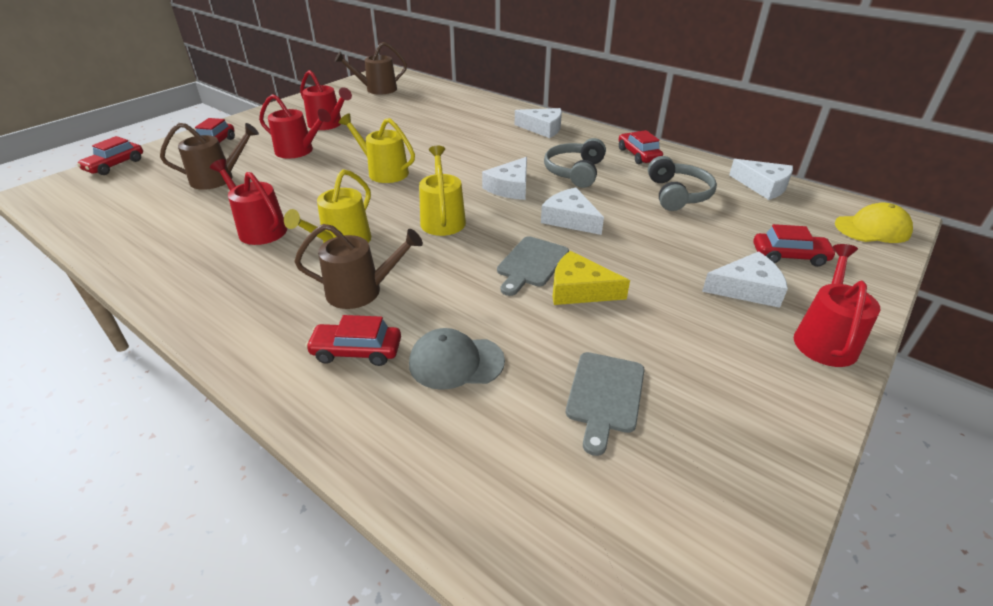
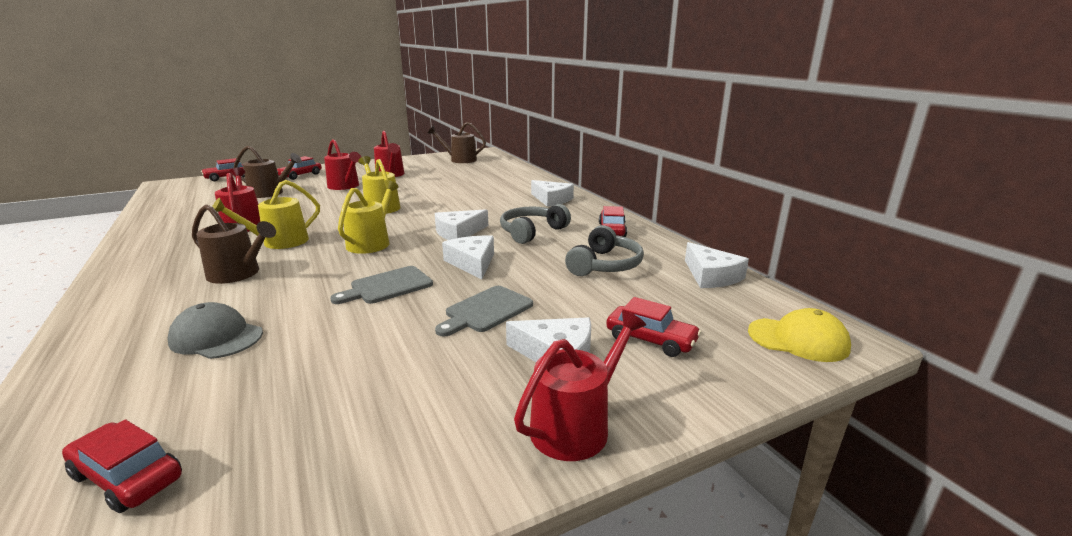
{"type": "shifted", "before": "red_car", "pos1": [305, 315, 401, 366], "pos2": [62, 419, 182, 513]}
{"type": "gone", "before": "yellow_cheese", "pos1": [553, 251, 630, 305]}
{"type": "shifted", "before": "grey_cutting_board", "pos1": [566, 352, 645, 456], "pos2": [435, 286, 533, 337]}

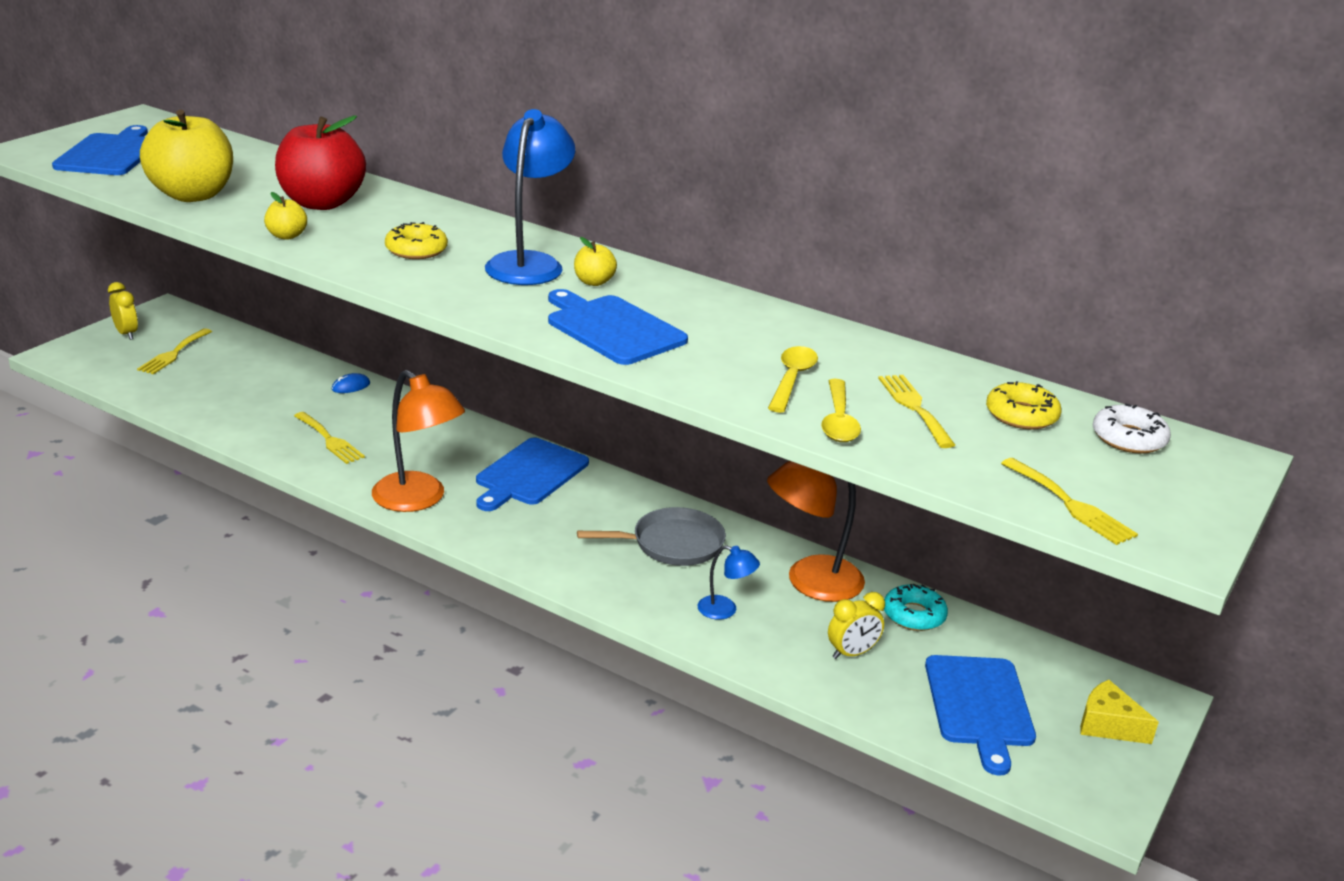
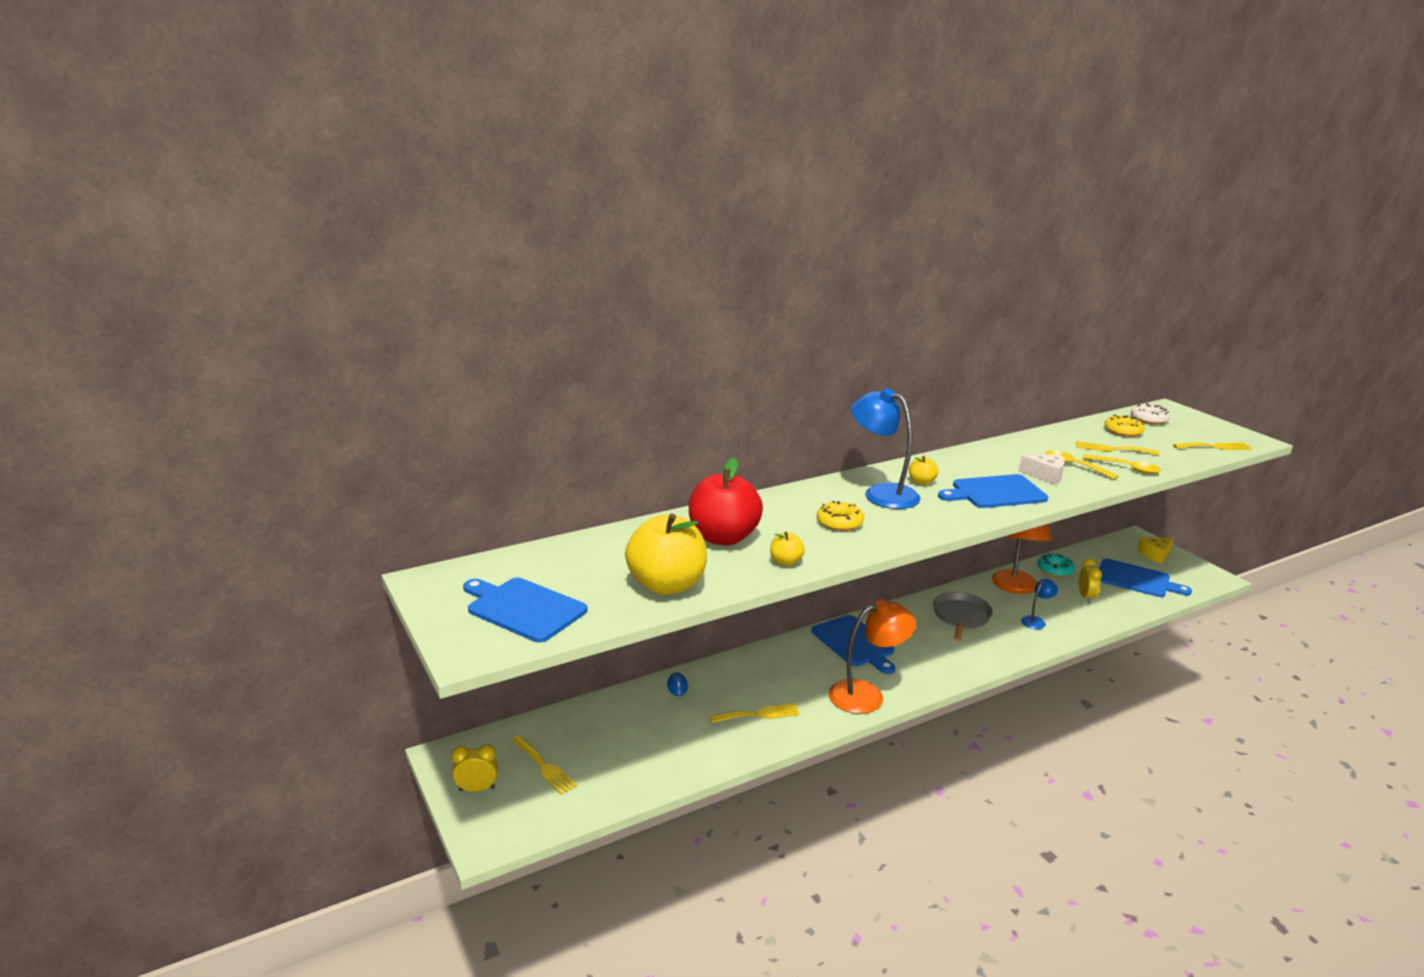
{"type": "new", "after": "white_cheese", "pos2": [1019, 454, 1065, 485]}

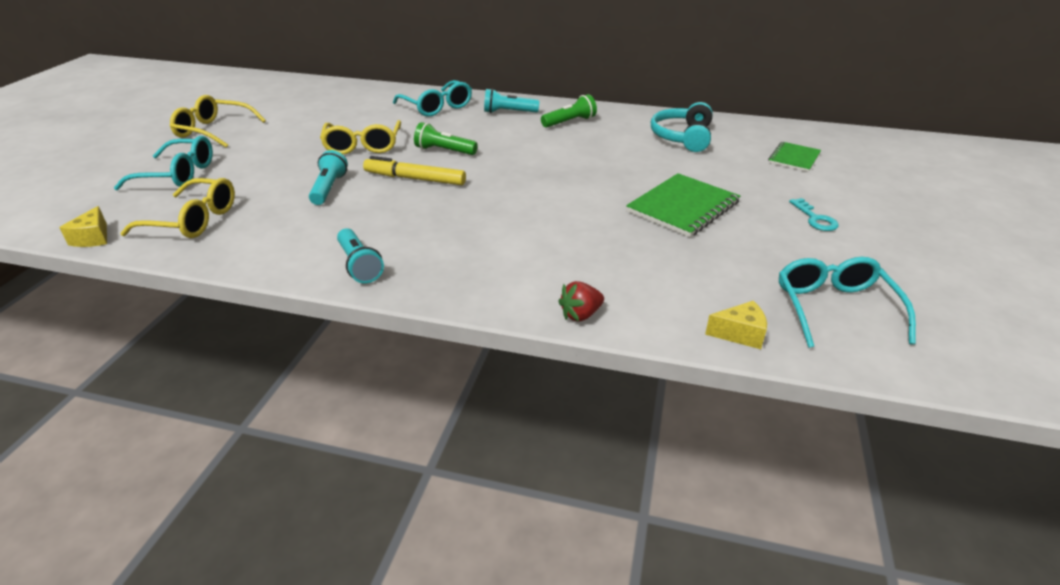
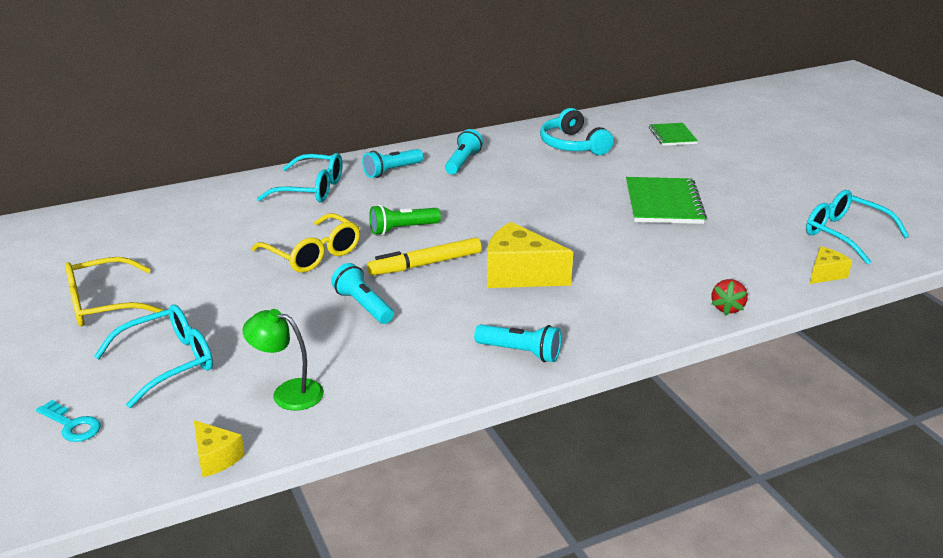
{"type": "swapped", "before": "yellow_glasses", "after": "green_lamp", "pos1": [121, 178, 235, 238], "pos2": [243, 309, 324, 411]}
{"type": "repainted", "before": "green_flashlight", "after": "turquoise_flashlight", "pos1": [541, 94, 597, 128], "pos2": [445, 129, 483, 174]}
{"type": "shifted", "before": "turquoise_key", "pos1": [789, 198, 839, 231], "pos2": [36, 400, 101, 442]}
{"type": "new", "after": "yellow_cheese", "pos2": [487, 222, 573, 288]}

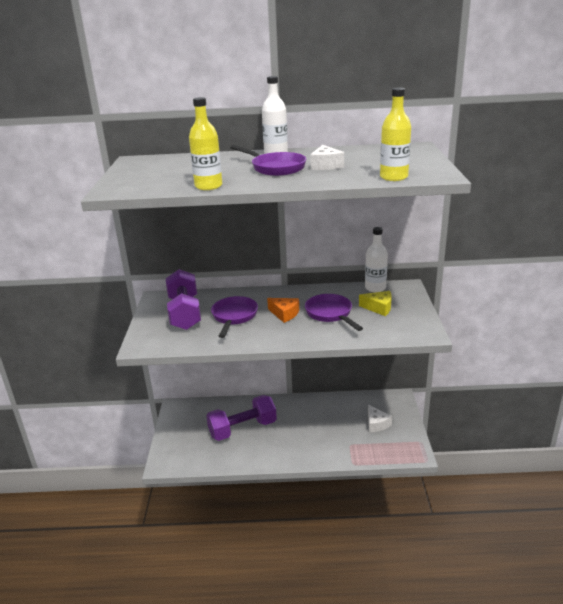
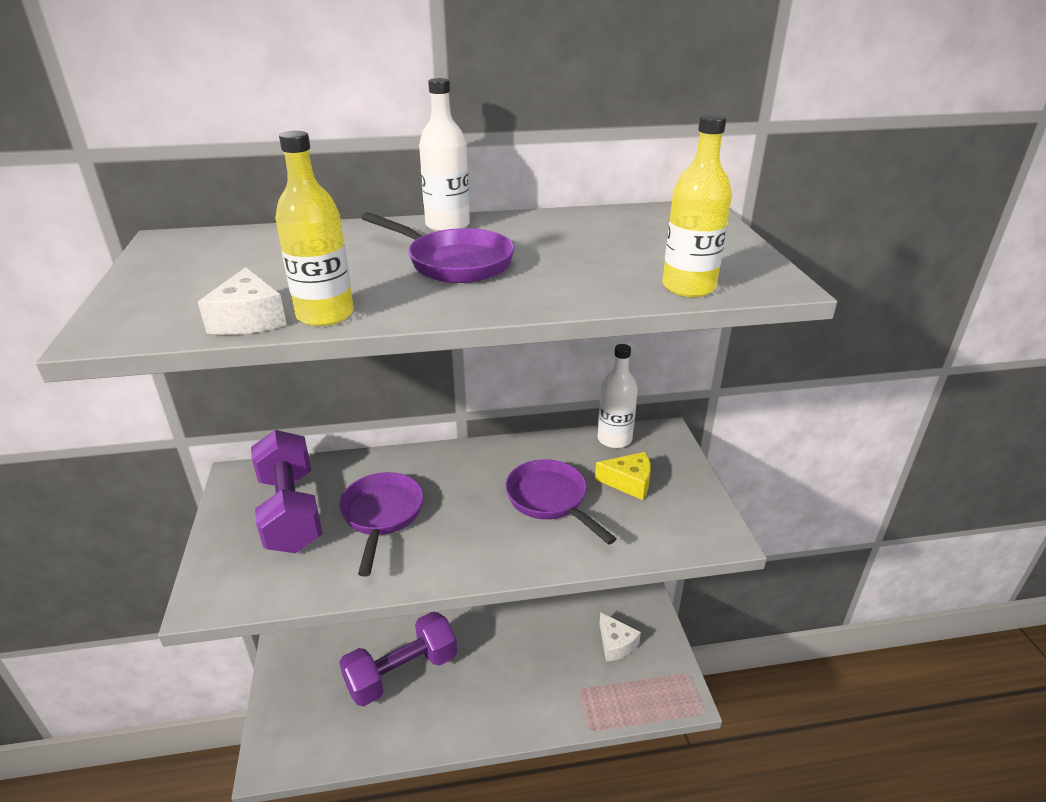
{"type": "gone", "before": "orange_cheese", "pos1": [267, 298, 299, 323]}
{"type": "shifted", "before": "white_cheese", "pos1": [310, 145, 344, 170], "pos2": [198, 267, 287, 335]}

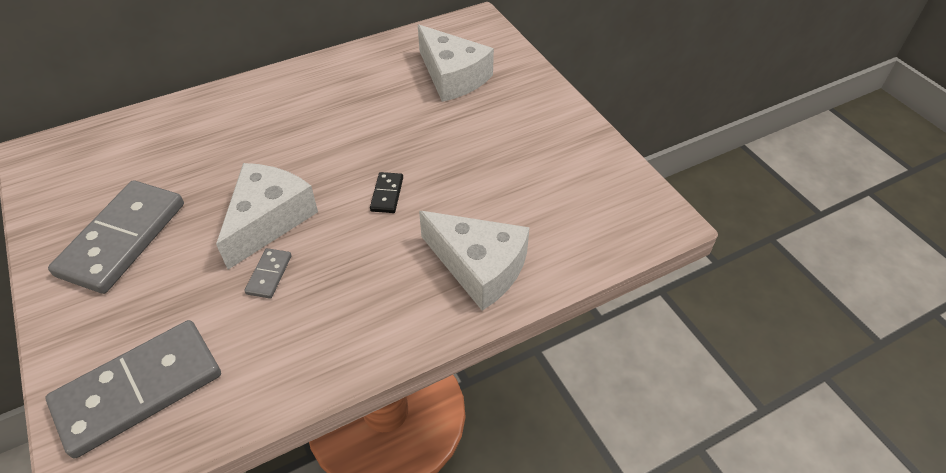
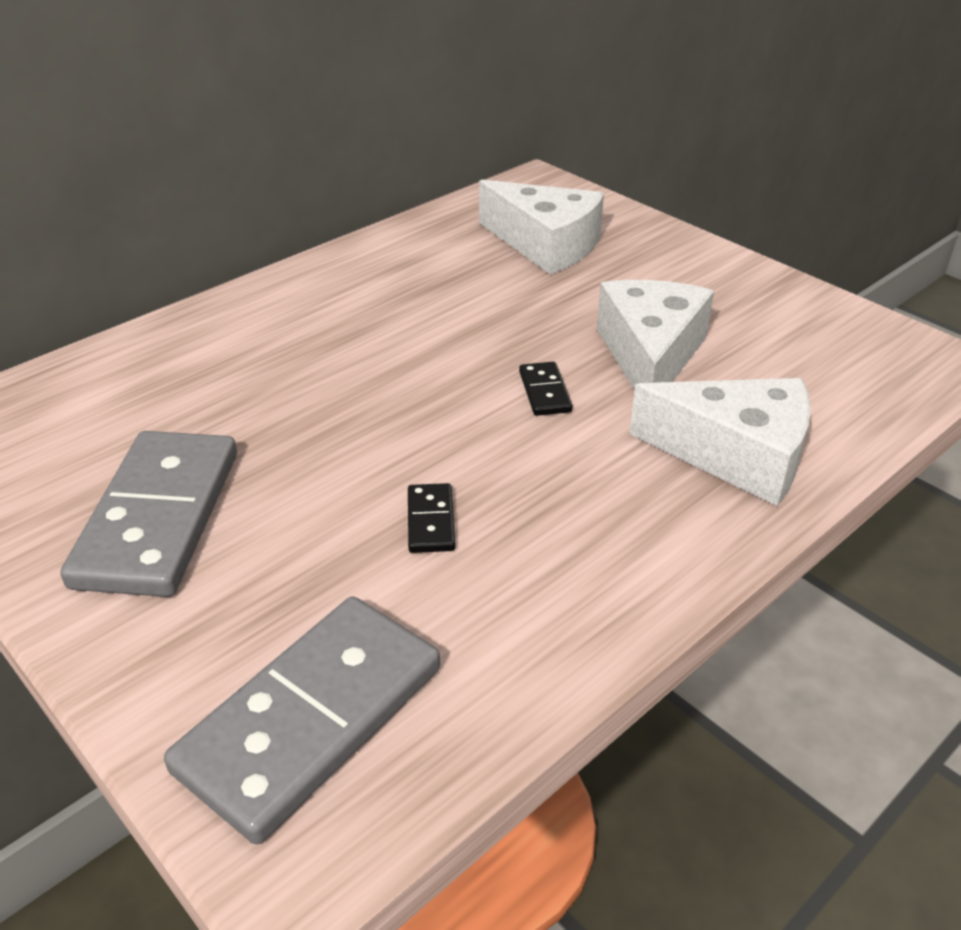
{"type": "shifted", "before": "white_cheese", "pos1": [216, 163, 318, 270], "pos2": [597, 280, 714, 390]}
{"type": "repainted", "before": "grey_domino", "after": "black_domino", "pos1": [244, 248, 291, 299], "pos2": [408, 483, 455, 553]}

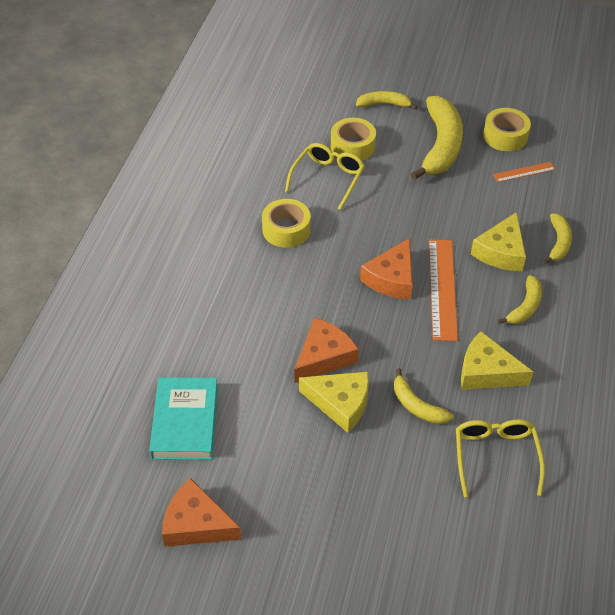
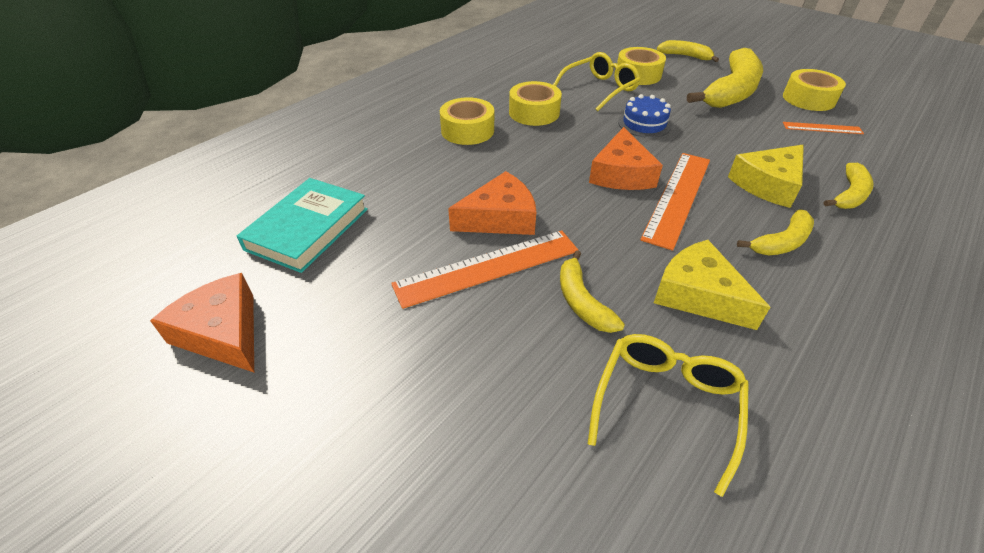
{"type": "swapped", "before": "yellow_cheese", "after": "orange_ruler", "pos1": [299, 372, 369, 433], "pos2": [391, 230, 579, 309]}
{"type": "rotated", "before": "orange_cheese", "pos1": [360, 238, 413, 299], "pos2": [589, 127, 663, 190], "turn": -45}
{"type": "new", "after": "yellow_tape", "pos2": [440, 97, 494, 145]}
{"type": "new", "after": "blue_cake", "pos2": [618, 94, 672, 138]}

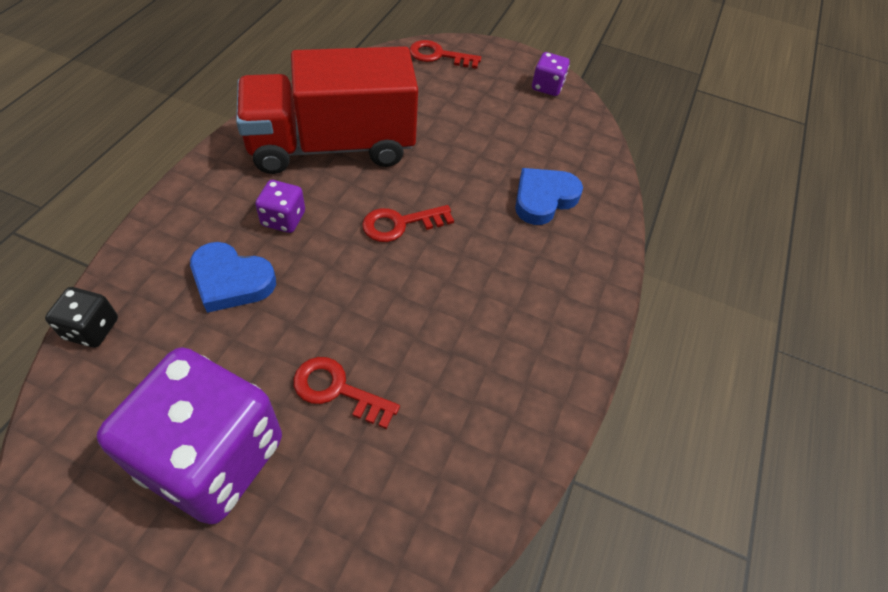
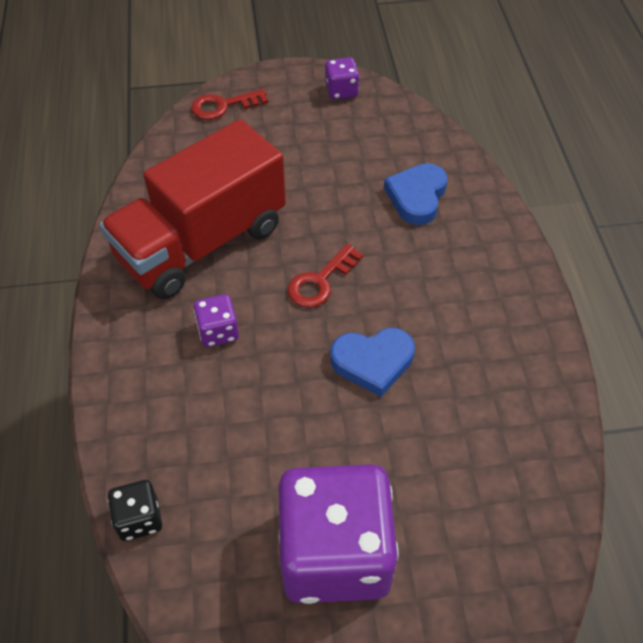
{"type": "shifted", "before": "blue_heart", "pos1": [190, 242, 276, 313], "pos2": [331, 328, 415, 397]}
{"type": "gone", "before": "red_key", "pos1": [293, 357, 400, 429]}

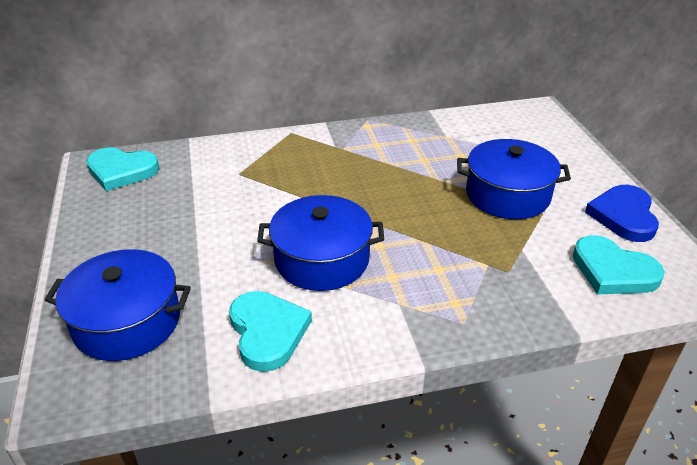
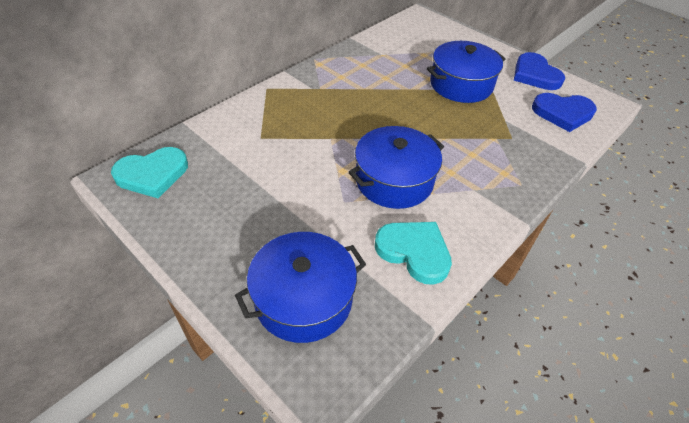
{"type": "repainted", "before": "turquoise_heart", "after": "blue_heart", "pos1": [573, 235, 665, 294], "pos2": [532, 93, 597, 132]}

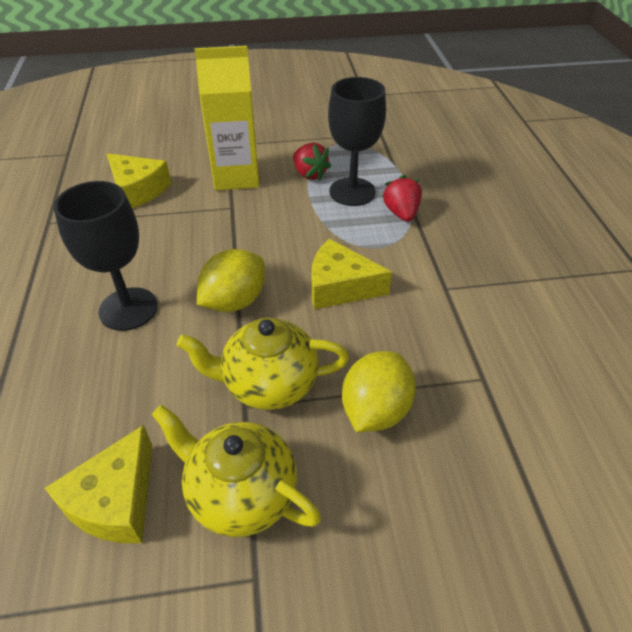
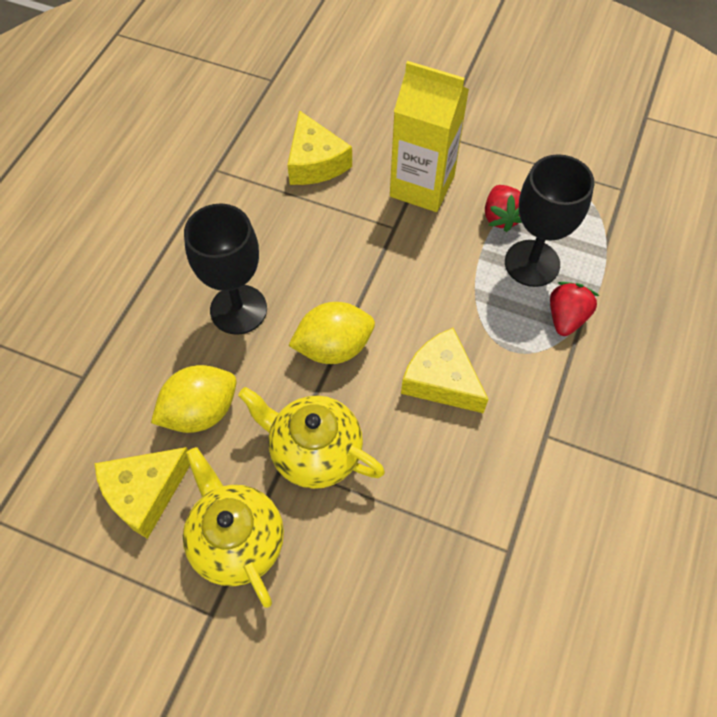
{"type": "shifted", "before": "yellow_lemon", "pos1": [342, 351, 416, 432], "pos2": [151, 365, 236, 433]}

